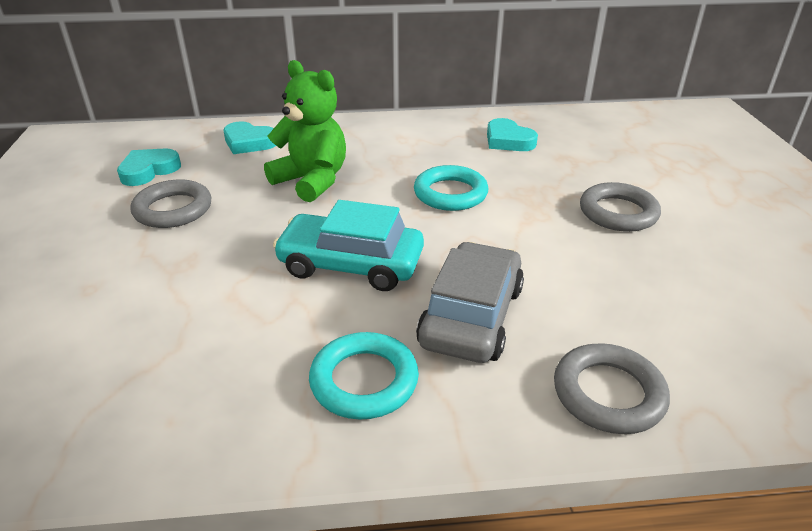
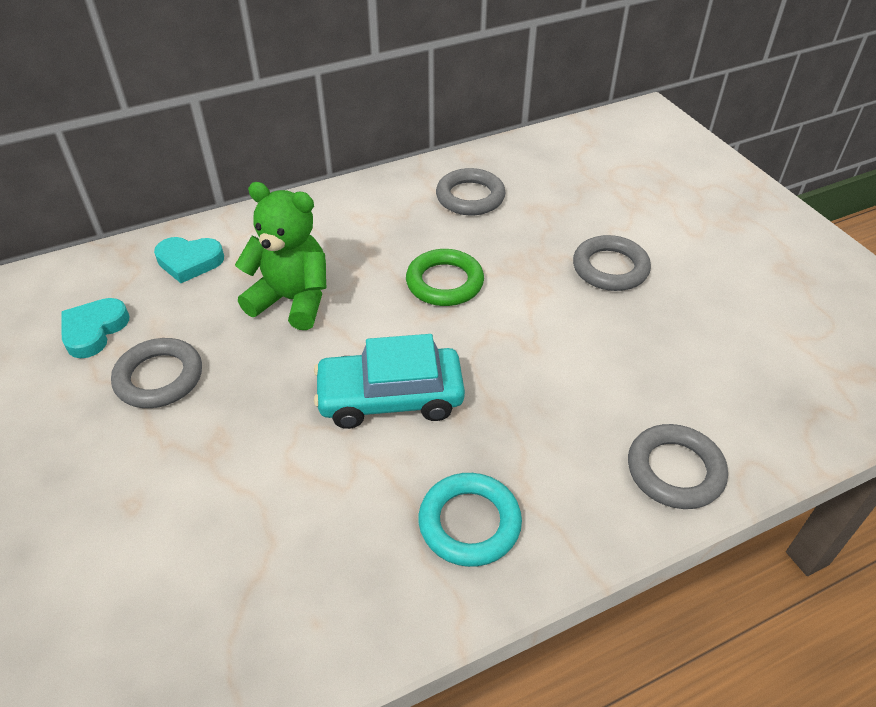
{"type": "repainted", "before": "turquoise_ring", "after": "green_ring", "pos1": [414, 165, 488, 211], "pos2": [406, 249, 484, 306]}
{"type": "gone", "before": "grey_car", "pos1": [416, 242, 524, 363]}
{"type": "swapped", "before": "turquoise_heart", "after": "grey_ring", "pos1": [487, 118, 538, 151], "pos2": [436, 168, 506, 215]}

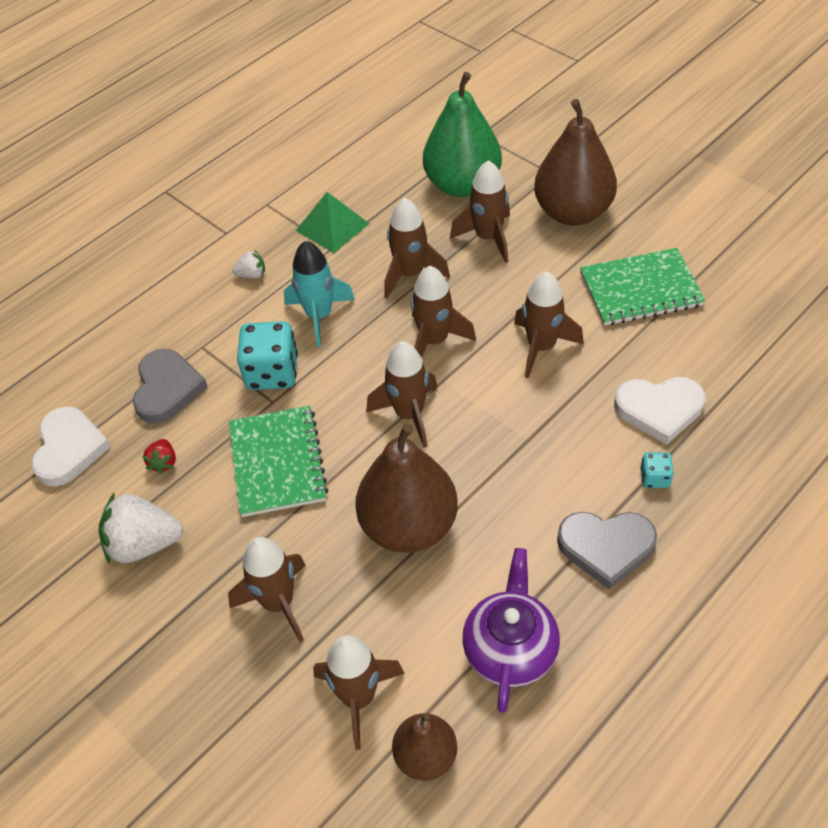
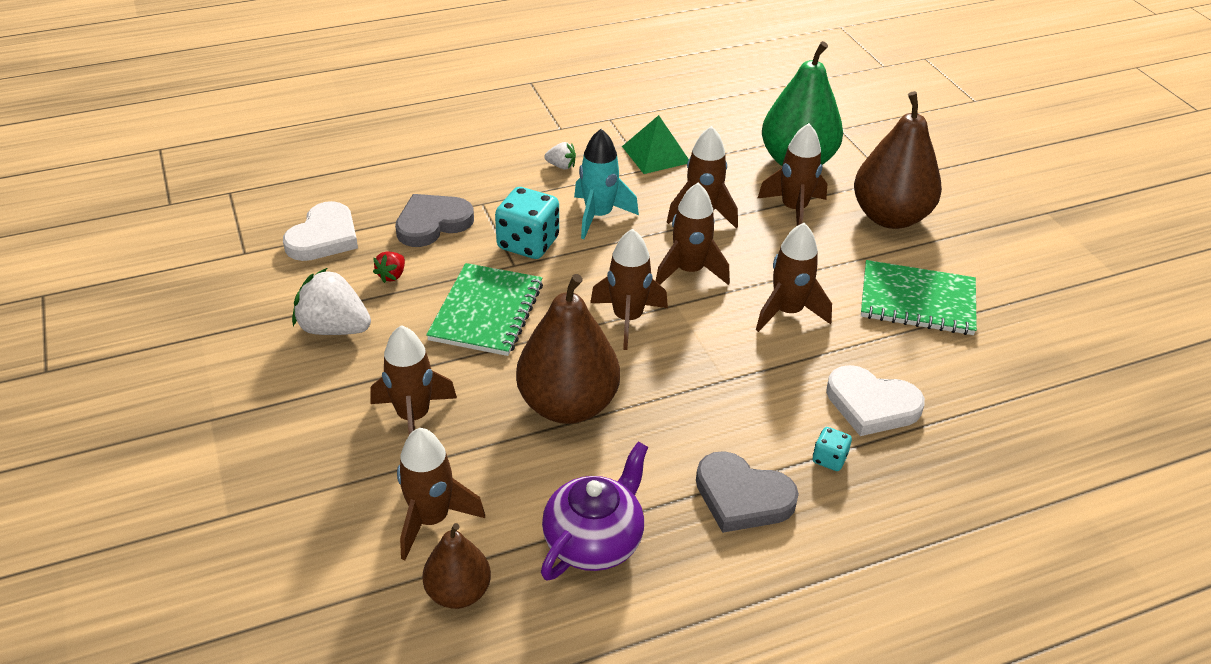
{"type": "rotated", "before": "grey_heart", "pos1": [133, 348, 208, 423], "pos2": [395, 194, 474, 247], "turn": -150}

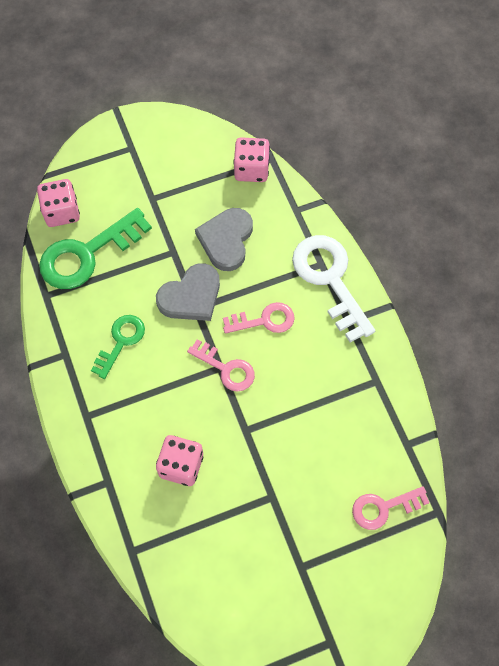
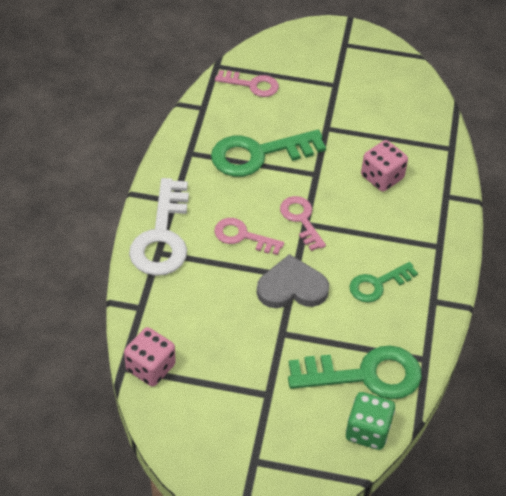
{"type": "repainted", "before": "pink_dice", "after": "green_dice", "pos1": [37, 179, 80, 227], "pos2": [346, 392, 395, 450]}
{"type": "gone", "before": "grey_heart", "pos1": [195, 208, 253, 271]}
{"type": "new", "after": "green_key", "pos2": [211, 130, 326, 177]}

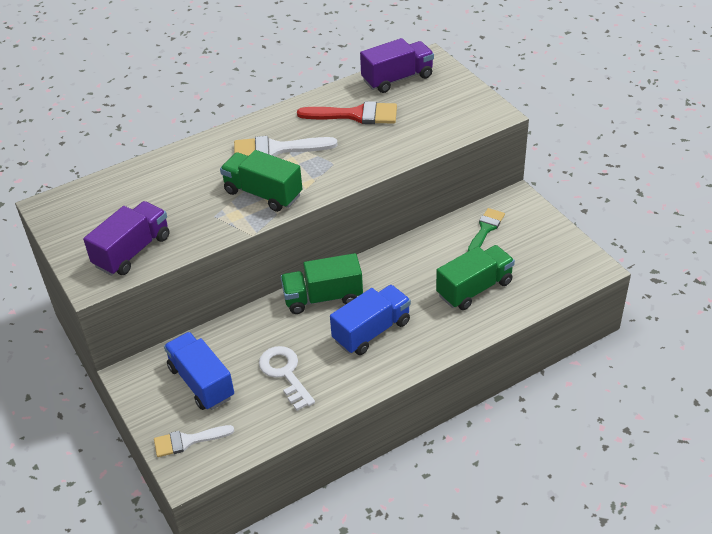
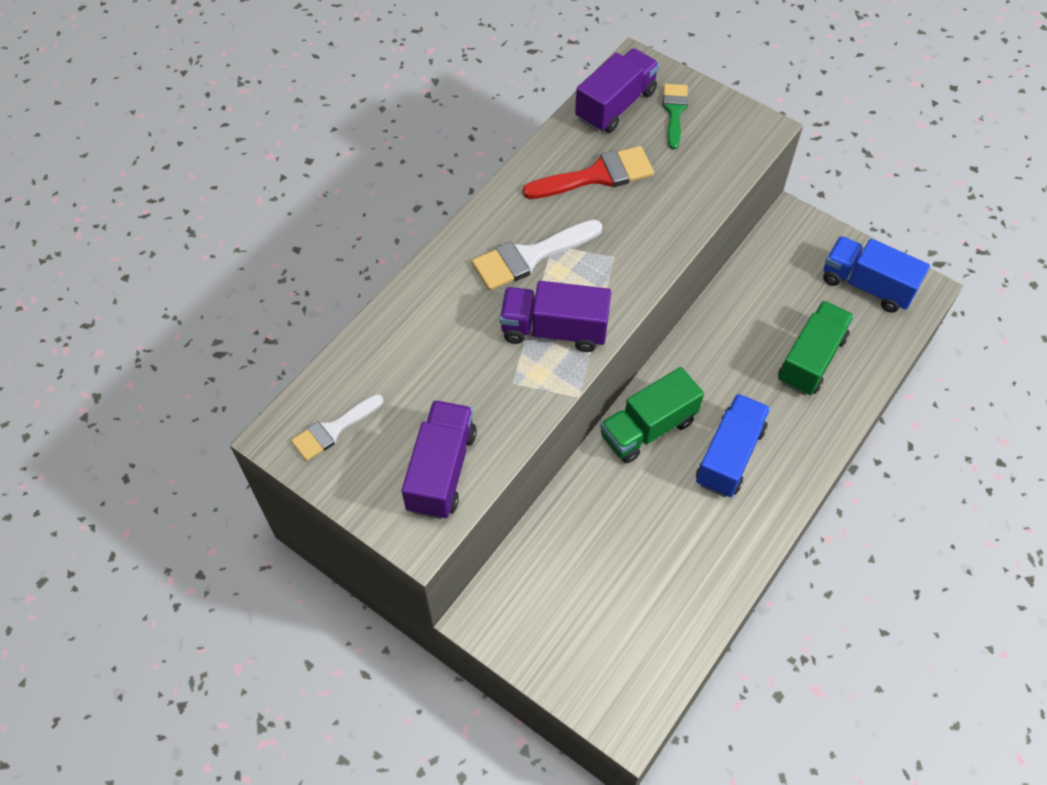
{"type": "shifted", "before": "white_brush", "pos1": [154, 425, 234, 457], "pos2": [291, 394, 383, 461]}
{"type": "shifted", "before": "blue_truck", "pos1": [164, 332, 234, 410], "pos2": [823, 236, 930, 313]}
{"type": "repainted", "before": "green_truck", "after": "purple_truck", "pos1": [220, 150, 303, 212], "pos2": [500, 281, 611, 352]}
{"type": "gone", "before": "white_key", "pos1": [259, 346, 315, 411]}
{"type": "shifted", "before": "green_brush", "pos1": [468, 208, 505, 251], "pos2": [662, 84, 688, 149]}

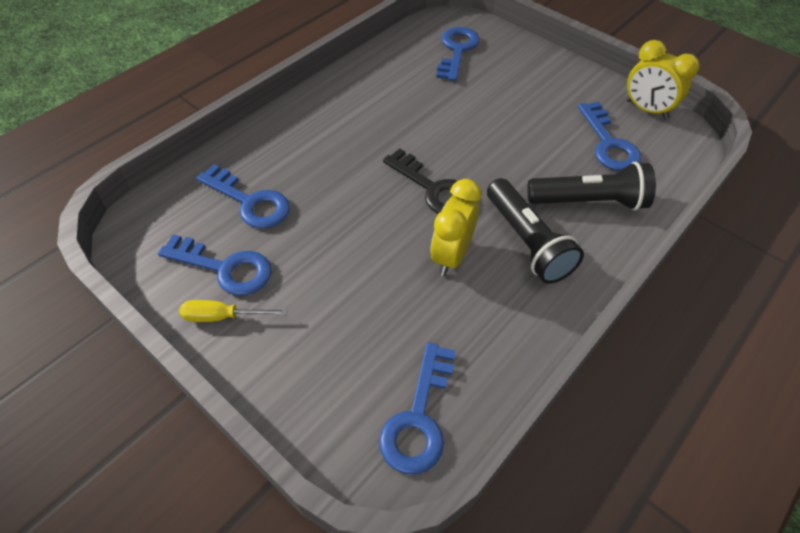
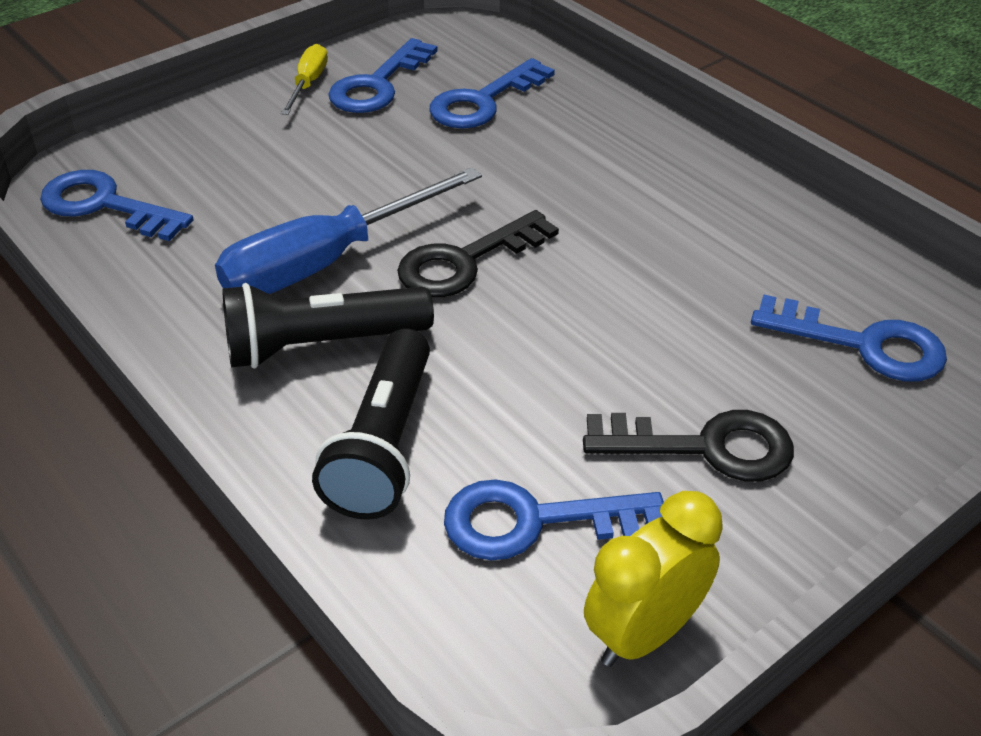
{"type": "swapped", "before": "yellow_clock", "after": "blue_screwdriver", "pos1": [430, 179, 481, 276], "pos2": [215, 167, 482, 294]}
{"type": "new", "after": "black_key", "pos2": [583, 410, 794, 482]}

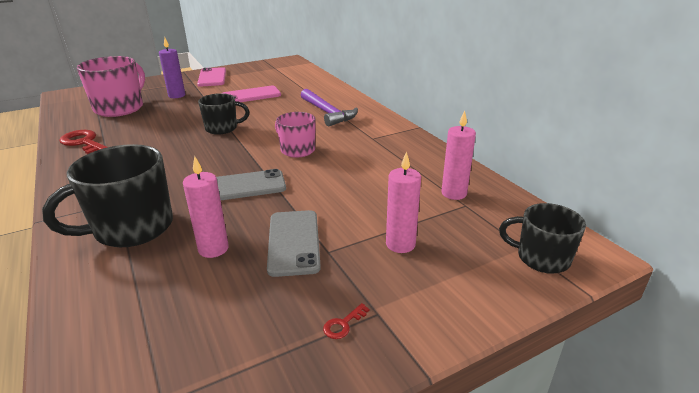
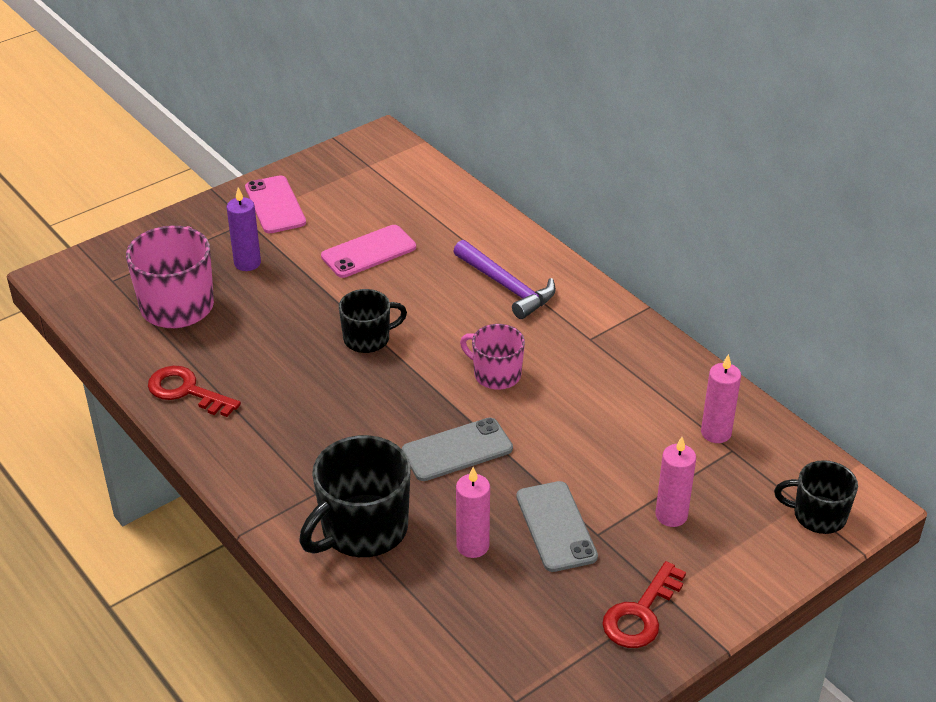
{"type": "scaled", "before": "red_key", "pos1": [323, 303, 369, 339], "pos2": [602, 561, 686, 648], "scale": 2.28}

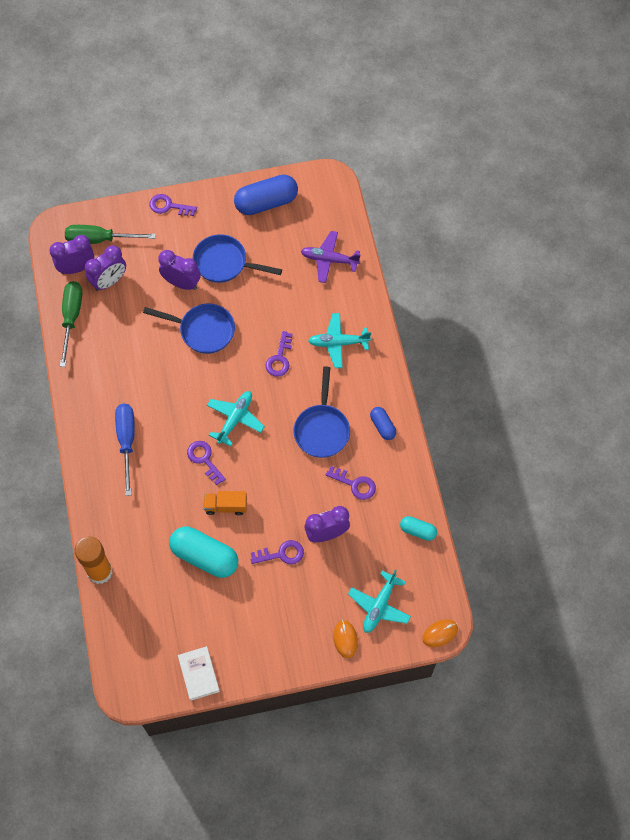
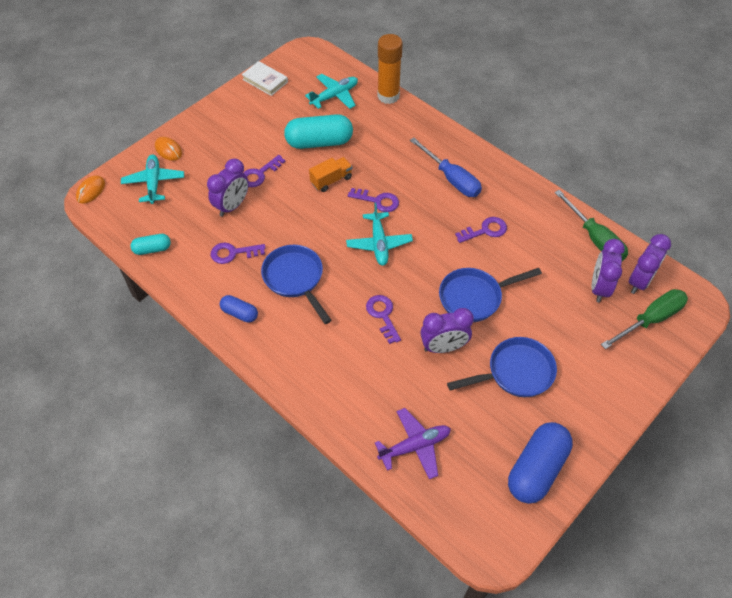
{"type": "shifted", "before": "purple_key", "pos1": [149, 194, 197, 216], "pos2": [455, 217, 507, 243]}
{"type": "shifted", "before": "purple_clock", "pos1": [158, 250, 201, 290], "pos2": [420, 308, 474, 353]}
{"type": "shifted", "before": "turquoise_plane", "pos1": [308, 313, 371, 368], "pos2": [305, 74, 358, 109]}

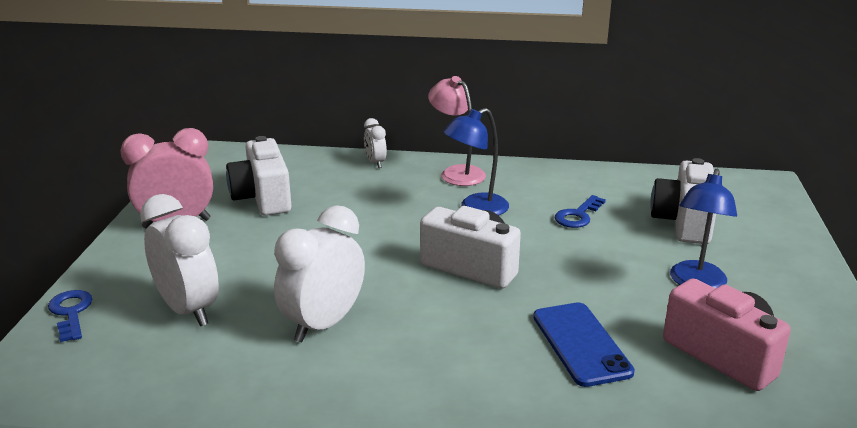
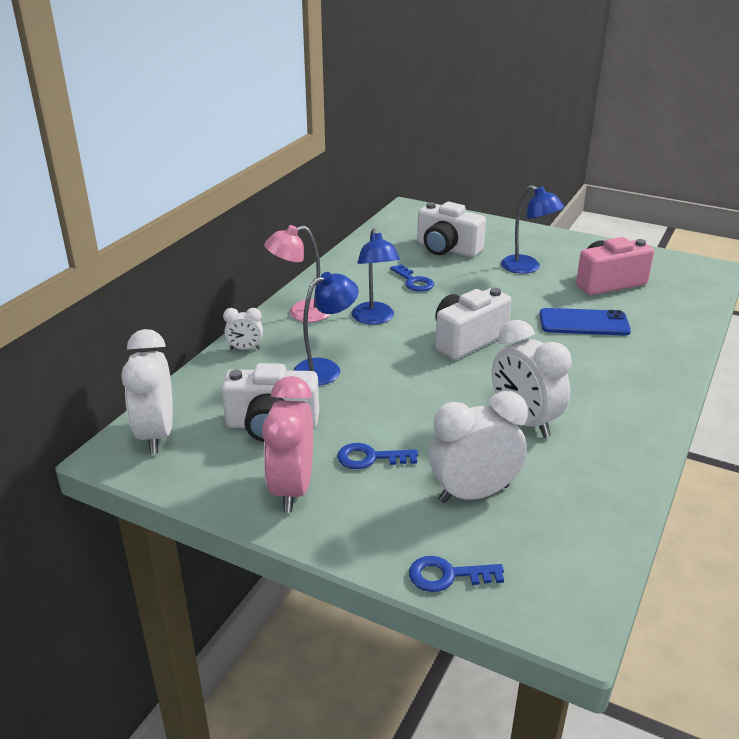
{"type": "new", "after": "white_clock", "pos2": [121, 329, 173, 454]}
{"type": "new", "after": "blue_lamp", "pos2": [293, 272, 359, 386]}
{"type": "new", "after": "blue_key", "pos2": [337, 443, 418, 469]}

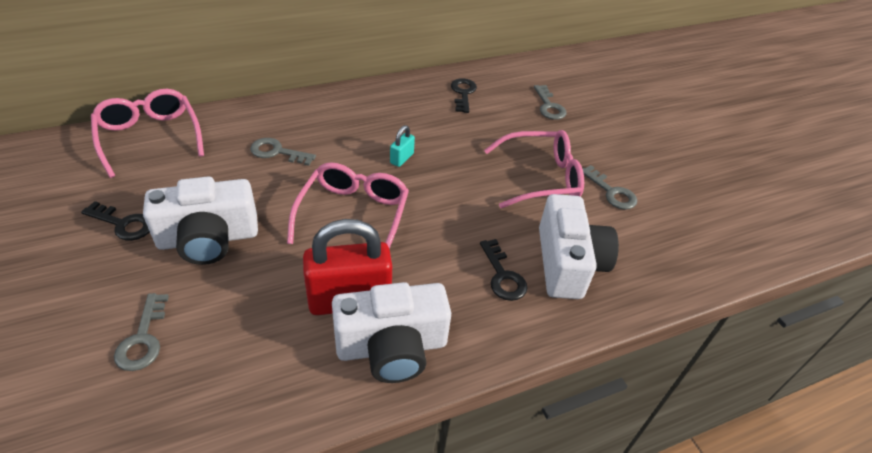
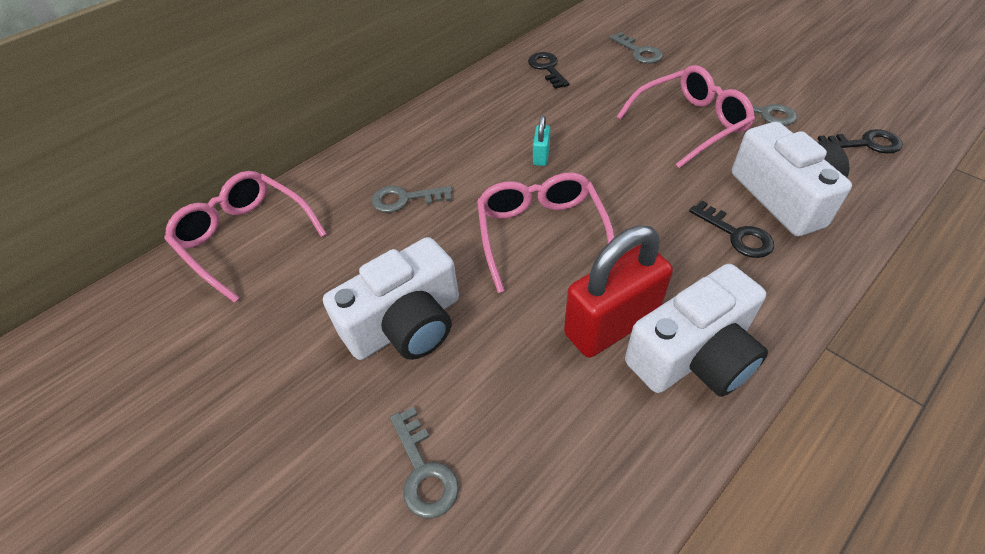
{"type": "shifted", "before": "black_key", "pos1": [81, 201, 150, 241], "pos2": [817, 129, 903, 154]}

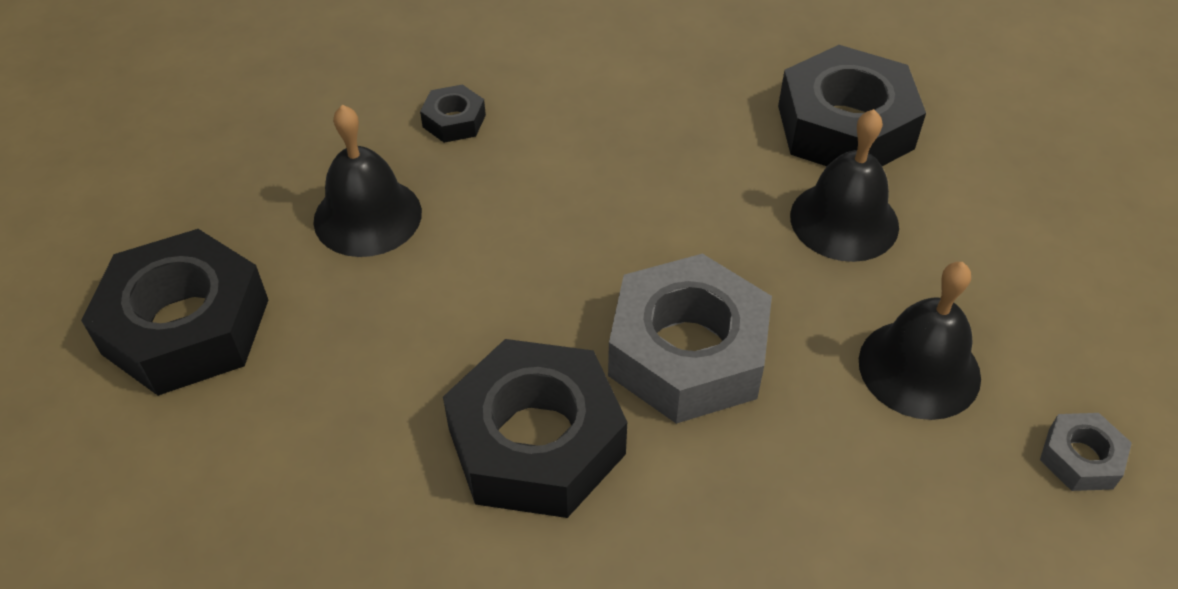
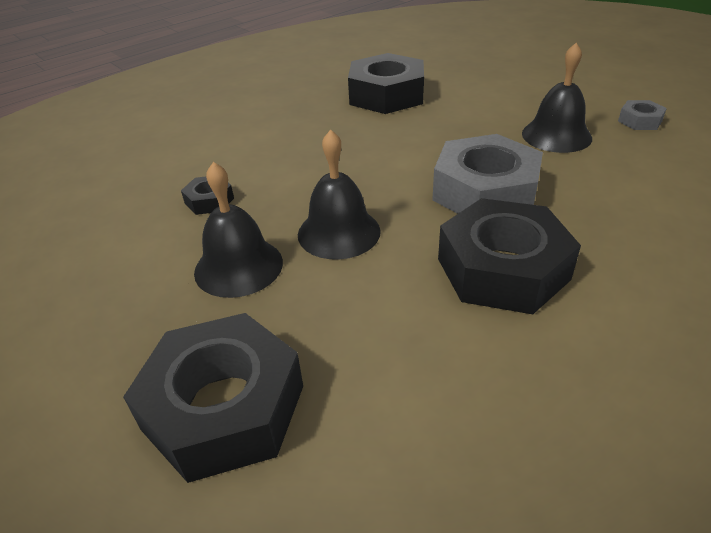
{"type": "shifted", "before": "black_bell", "pos1": [790, 109, 899, 262], "pos2": [298, 130, 381, 259]}

